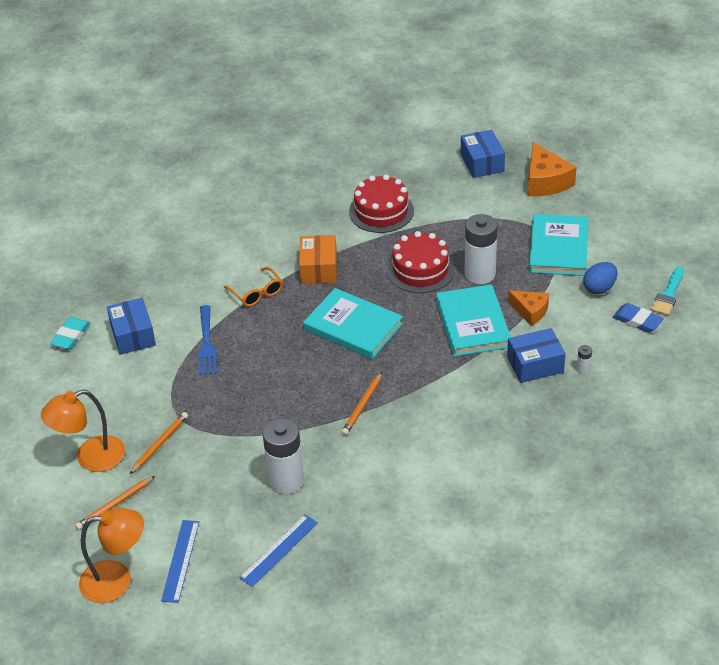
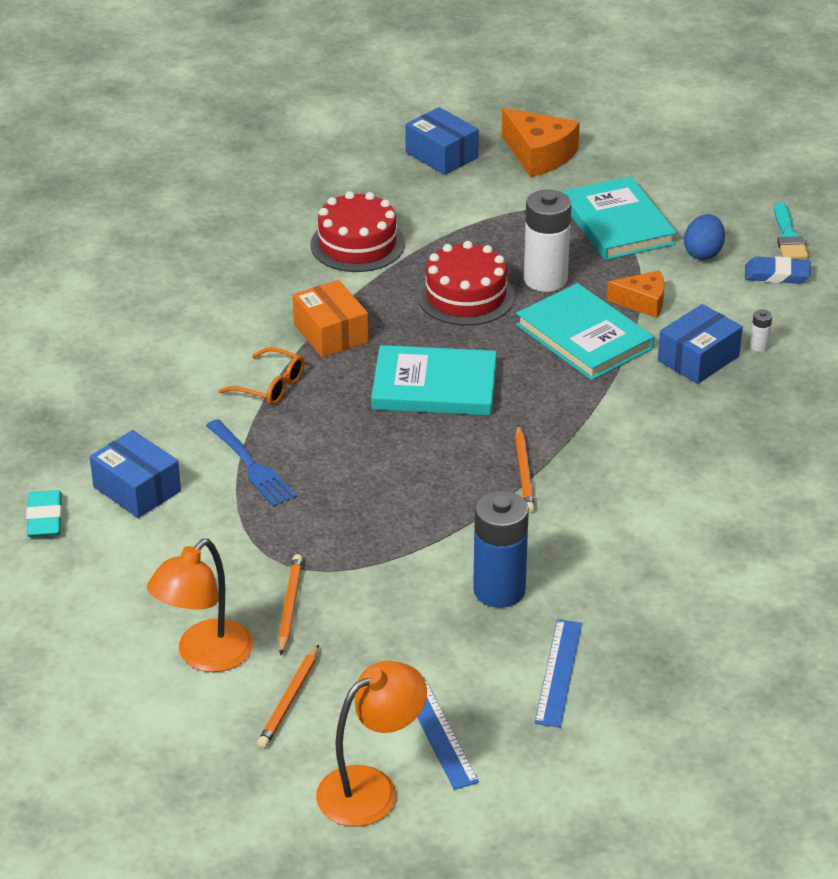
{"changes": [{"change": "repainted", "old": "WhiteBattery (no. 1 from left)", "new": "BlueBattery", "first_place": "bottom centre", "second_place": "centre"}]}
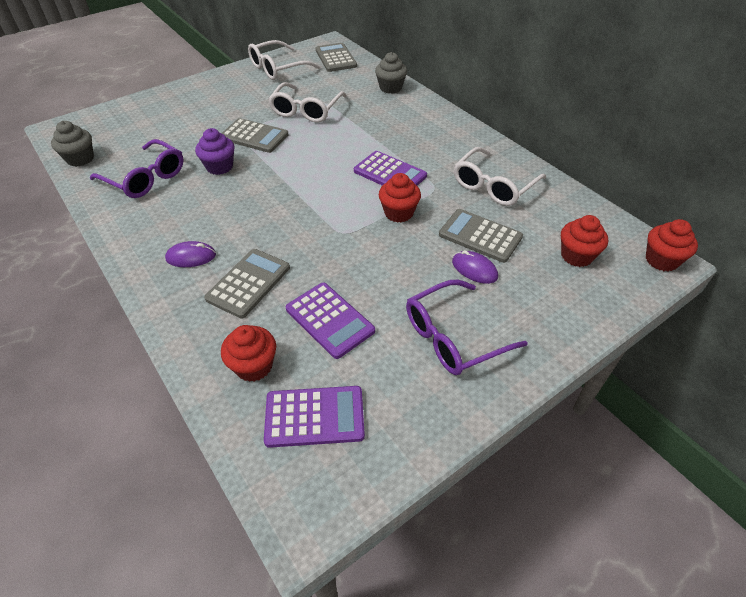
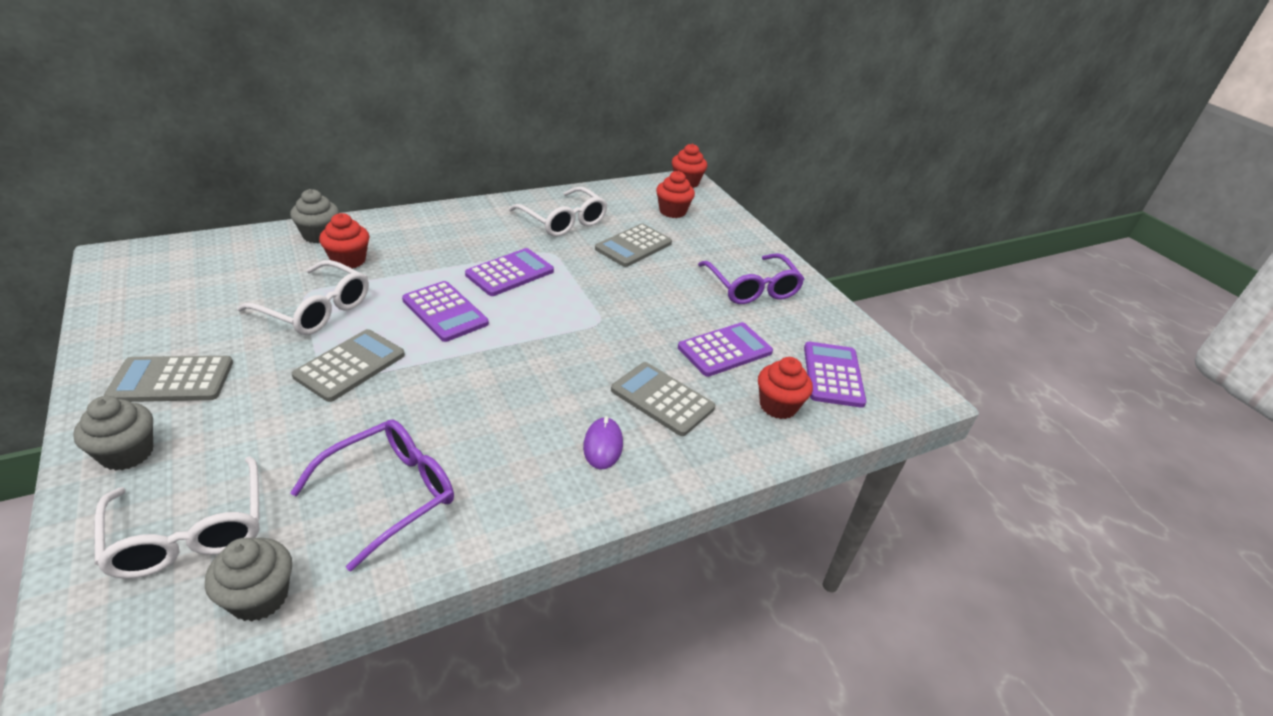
{"changes": [{"change": "gone", "old": "PurpleCupcake", "first_place": "top left"}, {"change": "shifted", "old": "WhiteGlasses (no. 1 from left)", "first_place": "top centre", "second_place": "bottom left"}, {"change": "shifted", "old": "GreyCalculator (no. 3 from left in the first image)", "new": "GreyCalculator (no. 1 from left)", "first_place": "top centre", "second_place": "middle left"}, {"change": "shifted", "old": "RedCupcake (no. 2 from left in the first image)", "new": "RedCupcake (no. 1 from left)", "first_place": "top centre", "second_place": "middle left"}, {"change": "gone", "old": "PurpleMouse (no. 2 from left)", "first_place": "centre"}, {"change": "new", "new": "GreyCupcake (no. 1 from left)", "second_place": "middle left"}, {"change": "new", "new": "PurpleCalculator (no. 1 from left)", "second_place": "centre"}]}
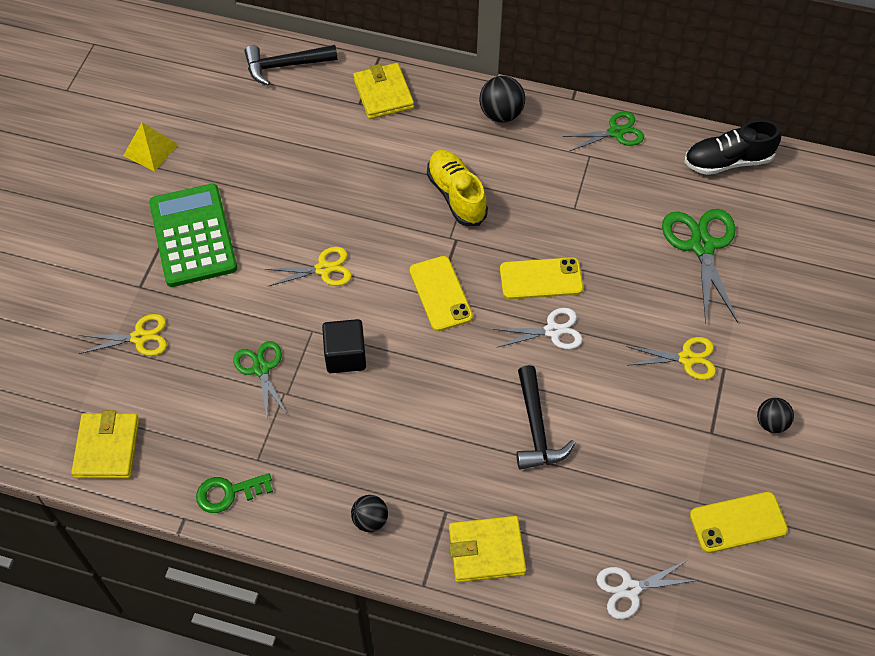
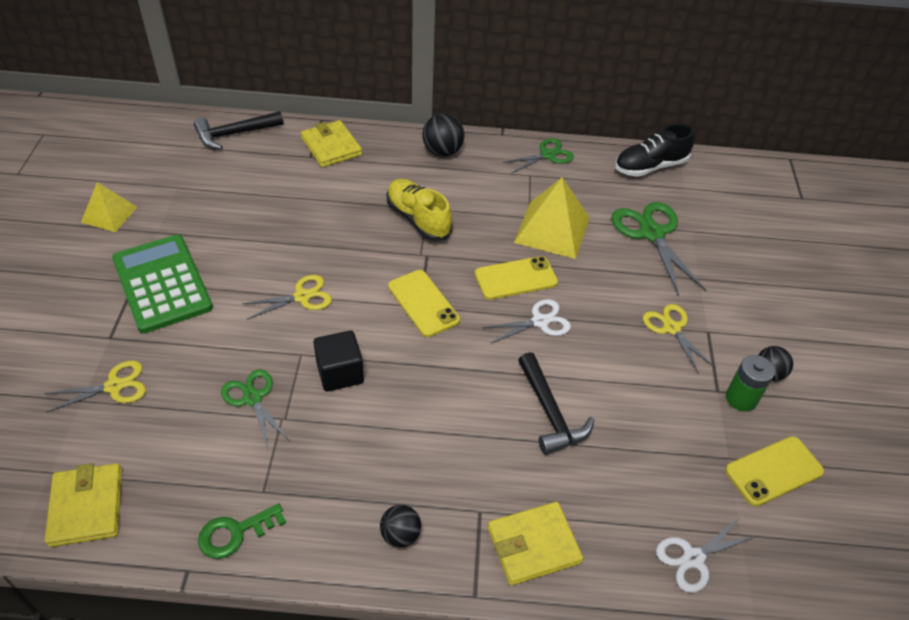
{"changes": [{"change": "rotated", "old": "YellowScissors (no. 3 from left)", "first_place": "middle right", "second_place": "middle right", "degrees": -105}, {"change": "new", "new": "YellowPyramid (no. 2 from left)", "second_place": "centre"}, {"change": "new", "new": "GreenBattery", "second_place": "middle right"}]}
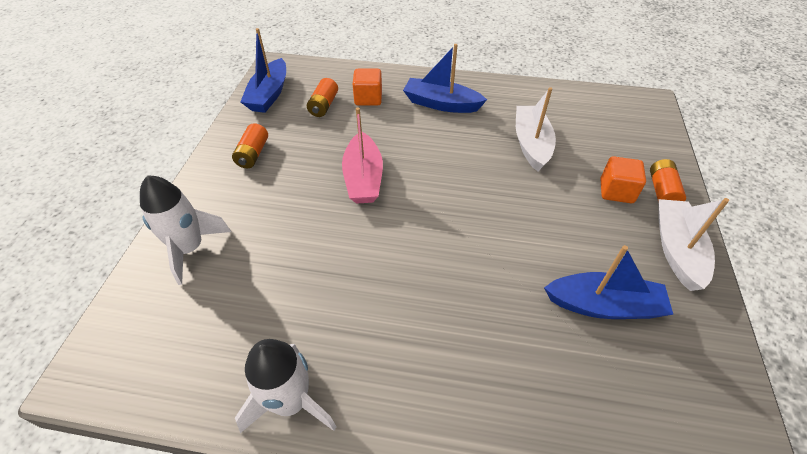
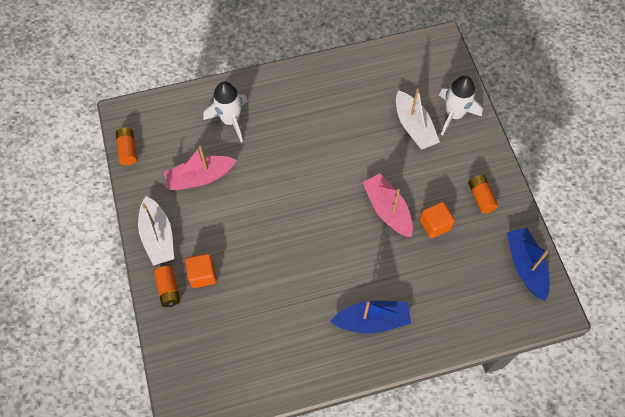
{"changes": [{"change": "shifted", "old": "WhiteRocket (no. 2 from left in the first image)", "new": "WhiteRocket (no. 1 from left)", "first_place": "bottom centre", "second_place": "top centre"}, {"change": "shifted", "old": "OrangeBattery (no. 2 from left in the first image)", "new": "OrangeBattery (no. 1 from left)", "first_place": "top centre", "second_place": "middle left"}, {"change": "shifted", "old": "OrangeCube (no. 1 from left in the first image)", "new": "OrangeCube (no. 2 from left)", "first_place": "top centre", "second_place": "middle right"}, {"change": "shifted", "old": "WhiteBoat (no. 1 from left in the first image)", "new": "WhiteBoat (no. 2 from left)", "first_place": "top centre", "second_place": "top right"}, {"change": "repainted", "old": "BlueBoat (no. 3 from left)", "new": "PinkBoat (no. 1 from left)", "first_place": "middle right", "second_place": "middle left"}]}
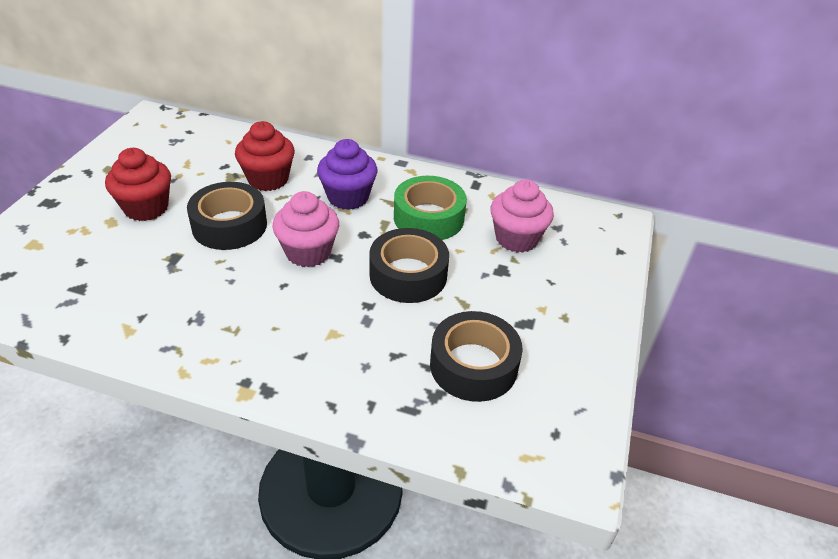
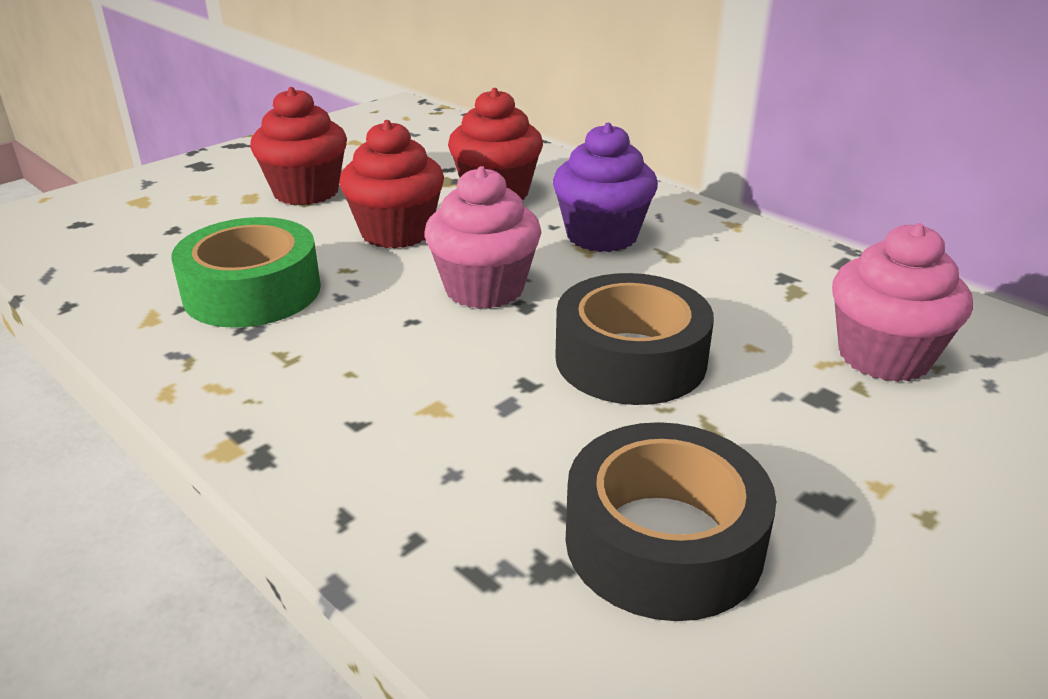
{"changes": [{"change": "swapped", "old": "BlackTape (no. 1 from left)", "new": "RedCupcake (no. 2 from left)", "first_place": "middle left", "second_place": "top centre"}, {"change": "shifted", "old": "GreenTape", "first_place": "centre", "second_place": "middle left"}]}
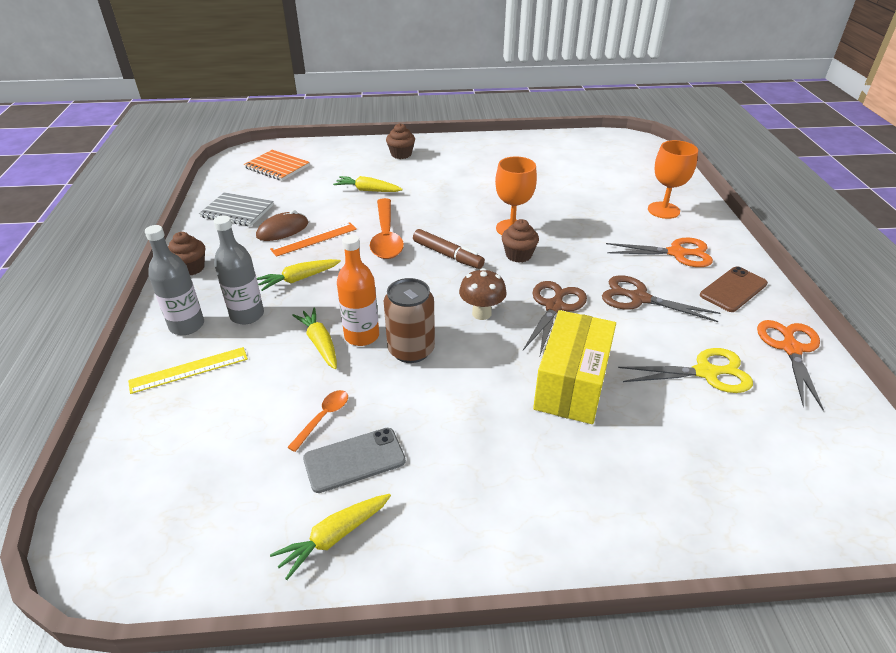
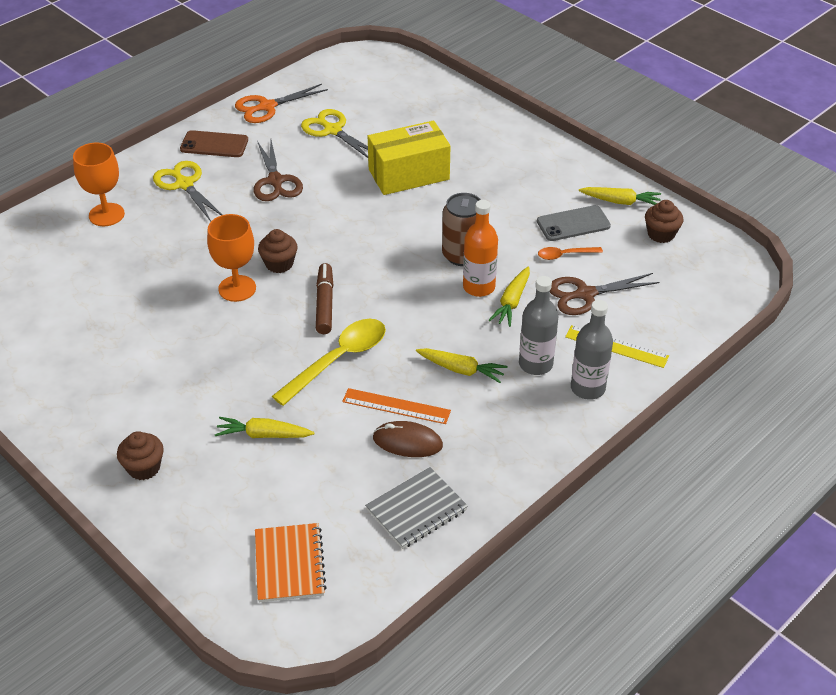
{"changes": [{"change": "shifted", "old": "BrownCupcake (no. 1 from left in the first image)", "new": "BrownCupcake (no. 3 from left)", "first_place": "middle left", "second_place": "top right"}, {"change": "rotated", "old": "GreyNotebook", "first_place": "top left", "second_place": "bottom centre", "degrees": 75}, {"change": "rotated", "old": "GreyPhone", "first_place": "bottom centre", "second_place": "top right", "degrees": -45}, {"change": "rotated", "old": "YellowCarrot (no. 4 from left in the first image)", "first_place": "top centre", "second_place": "middle left", "degrees": 120}, {"change": "repainted", "old": "OrangeSpoon (no. 2 from left)", "new": "YellowSpoon", "first_place": "centre", "second_place": "centre"}, {"change": "gone", "old": "BrownMushroom", "first_place": "centre"}, {"change": "shifted", "old": "BrownScissors (no. 1 from left in the first image)", "new": "BrownScissors (no. 2 from left)", "first_place": "centre", "second_place": "middle right"}, {"change": "repainted", "old": "OrangeScissors (no. 1 from left)", "new": "YellowScissors (no. 1 from left)", "first_place": "middle right", "second_place": "top left"}]}
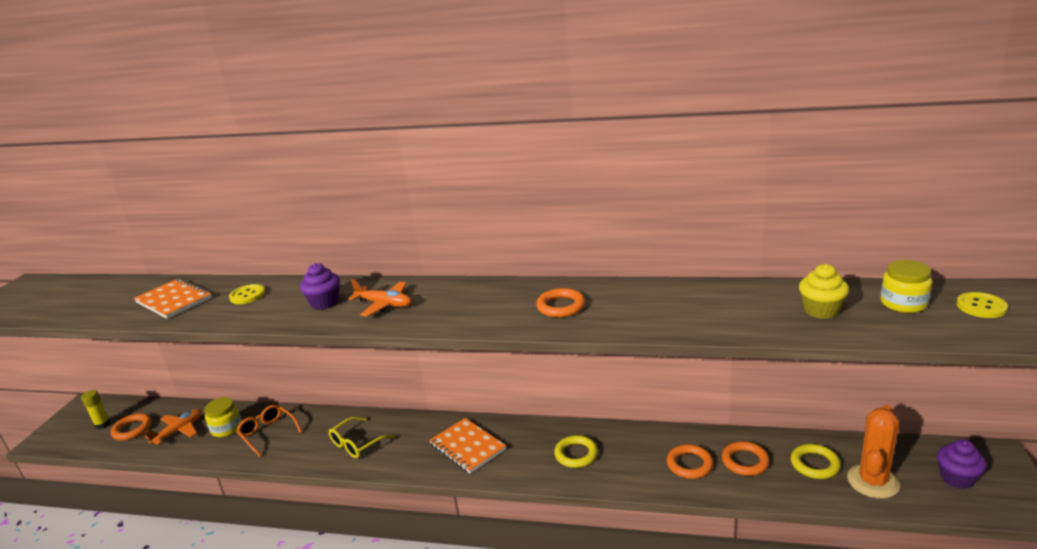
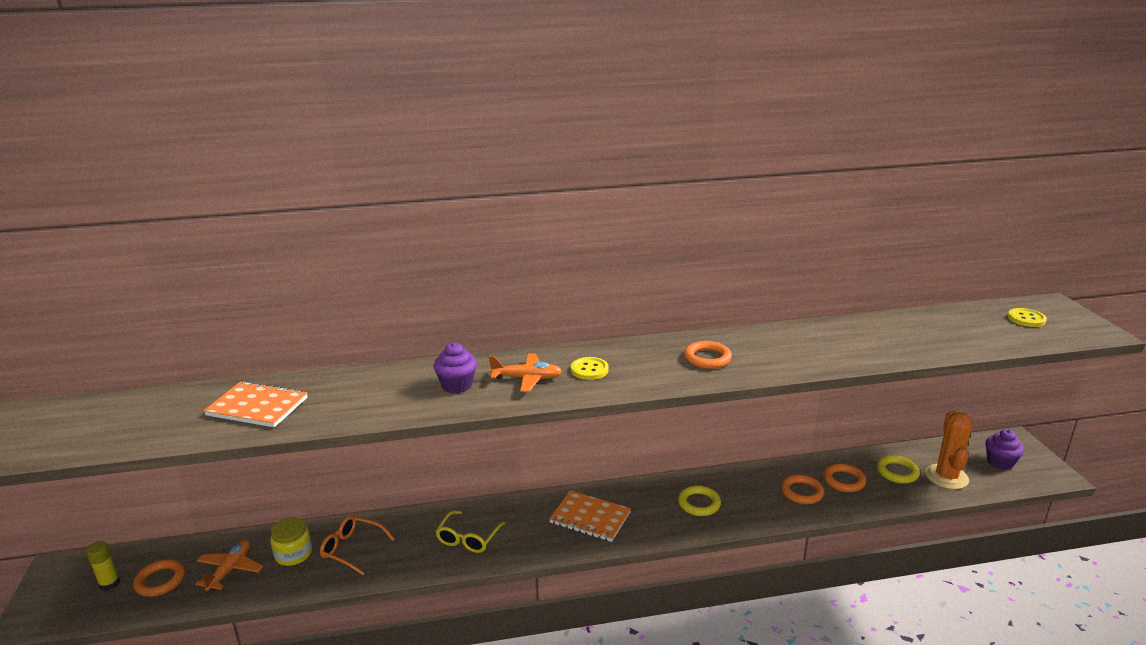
{"changes": [{"change": "shifted", "old": "YellowButton (no. 1 from left)", "first_place": "middle left", "second_place": "centre"}, {"change": "gone", "old": "YellowCupcake", "first_place": "middle right"}, {"change": "gone", "old": "YellowJar (no. 2 from left)", "first_place": "middle right"}]}
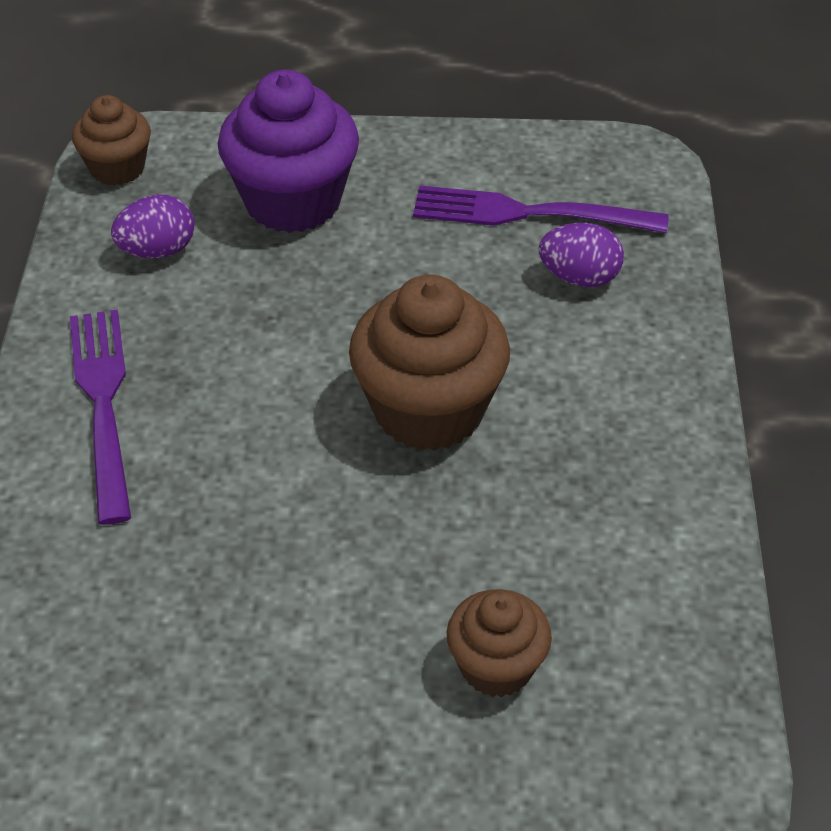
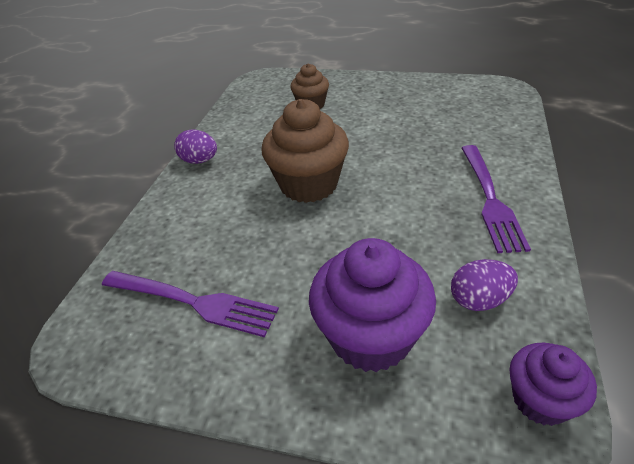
{"changes": [{"change": "repainted", "old": "BrownCupcake (no. 1 from left)", "new": "PurpleCupcake (no. 2 from left)", "first_place": "top left", "second_place": "bottom right"}, {"change": "shifted", "old": "PurpleEgg (no. 2 from left in the first image)", "new": "PurpleEgg (no. 1 from left)", "first_place": "top right", "second_place": "top left"}]}
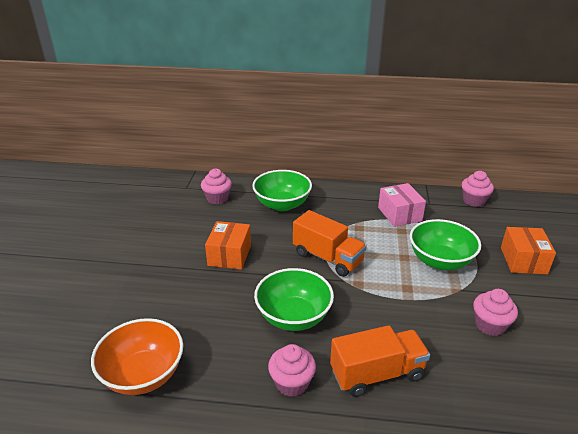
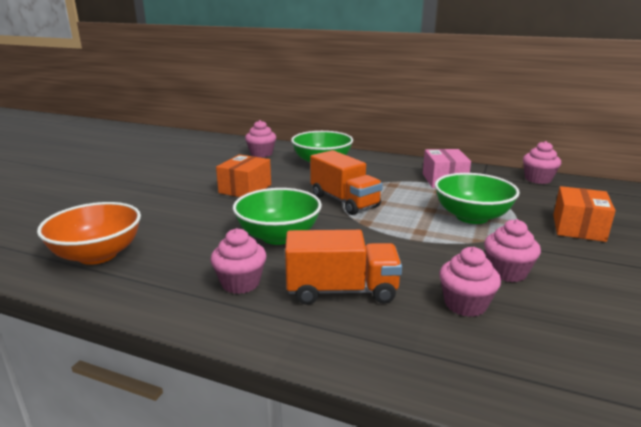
{"changes": [{"change": "new", "new": "PinkCupcake (no. 3 from left)", "second_place": "middle right"}]}
